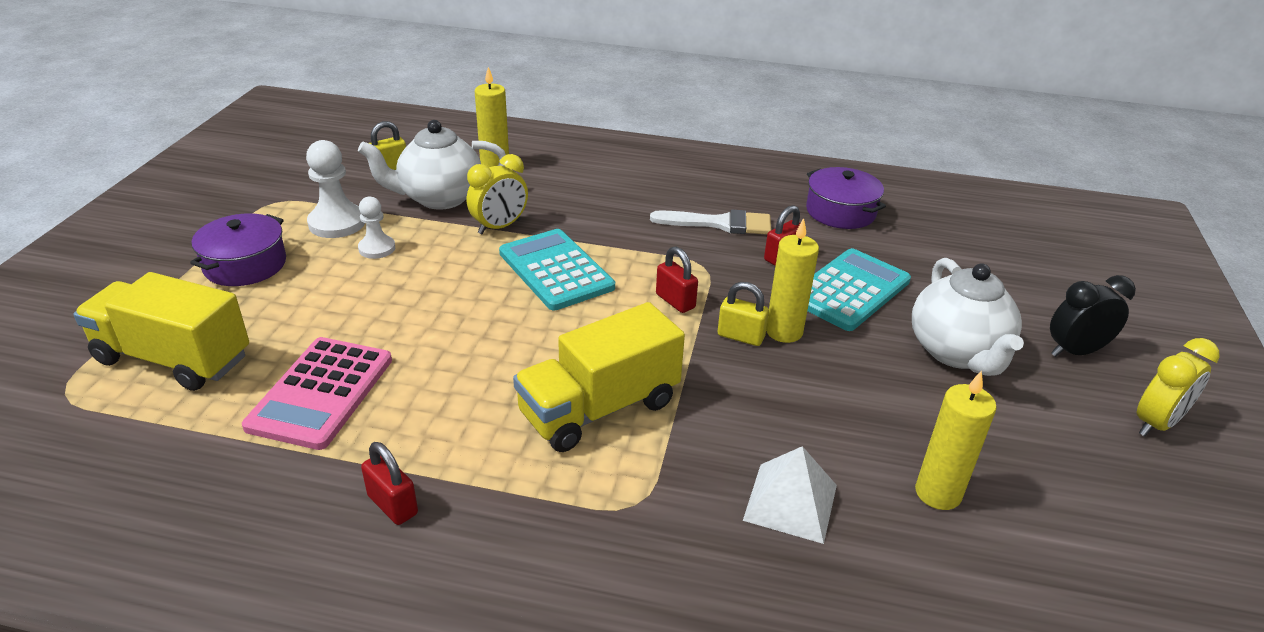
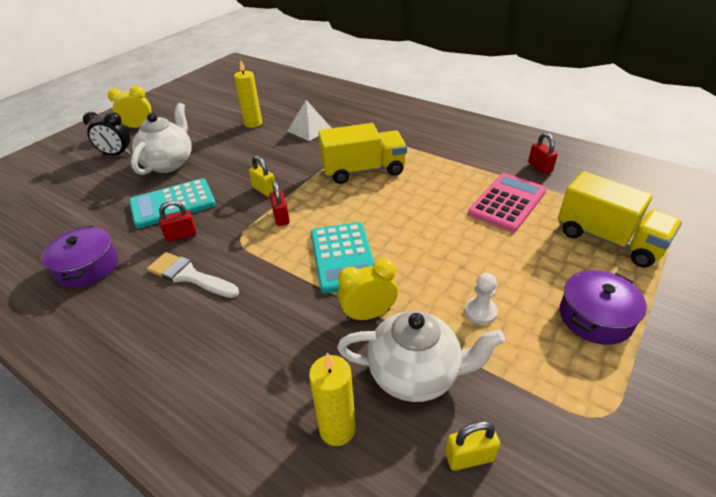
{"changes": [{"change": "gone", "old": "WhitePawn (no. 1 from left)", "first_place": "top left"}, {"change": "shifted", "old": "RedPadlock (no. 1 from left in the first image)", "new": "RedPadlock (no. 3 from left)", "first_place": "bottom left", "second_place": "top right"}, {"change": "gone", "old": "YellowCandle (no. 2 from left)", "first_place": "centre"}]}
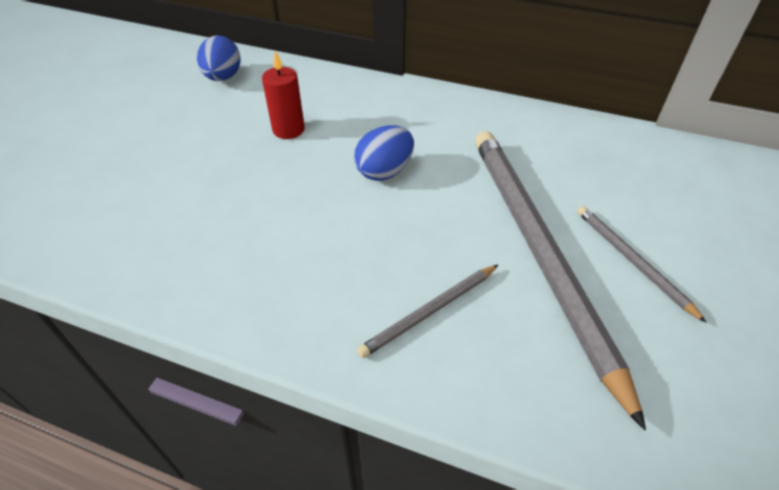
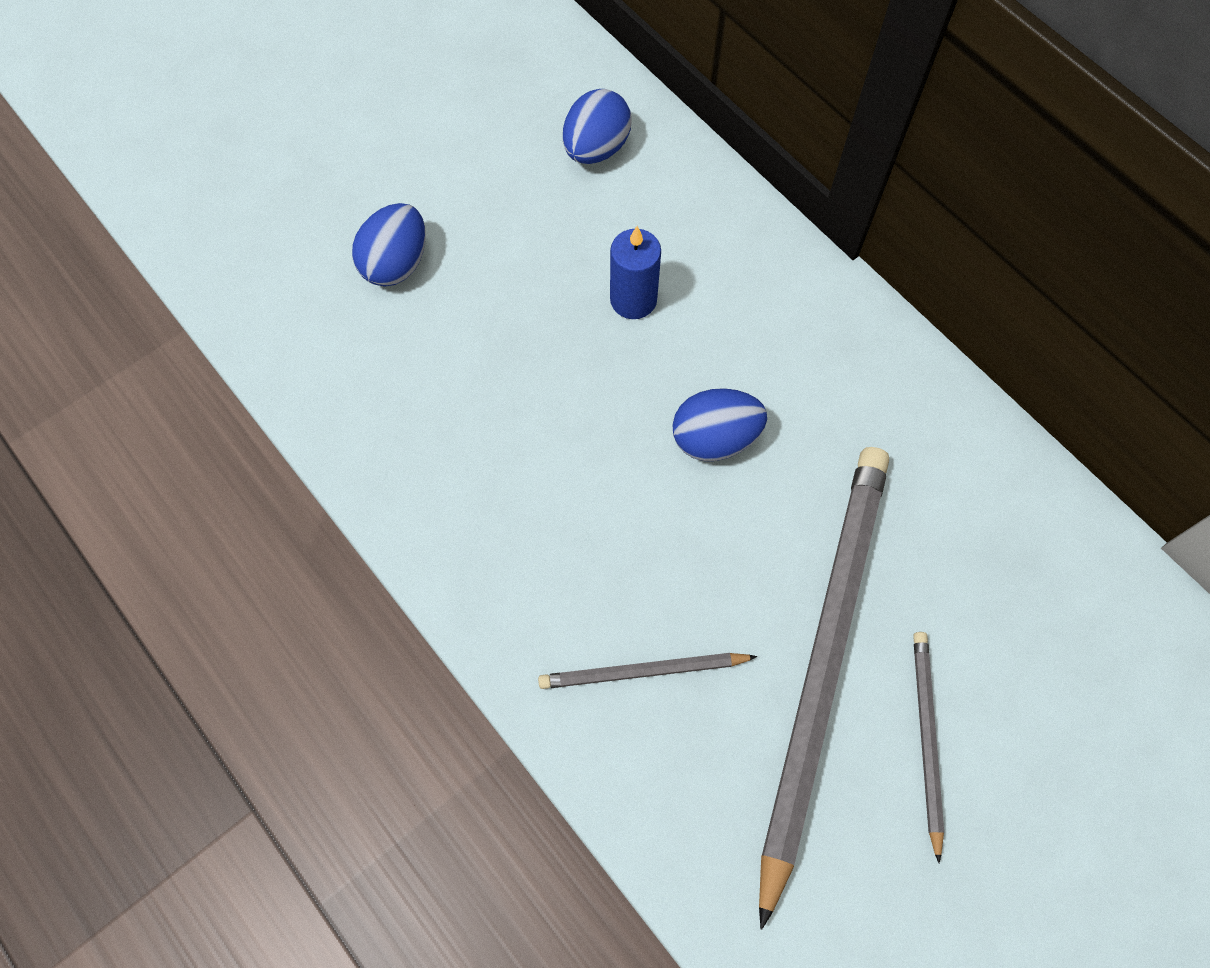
{"changes": [{"change": "repainted", "old": "RedCandle", "new": "BlueCandle", "first_place": "top centre", "second_place": "top centre"}, {"change": "new", "new": "BlueEgg (no. 1 from left)", "second_place": "top left"}]}
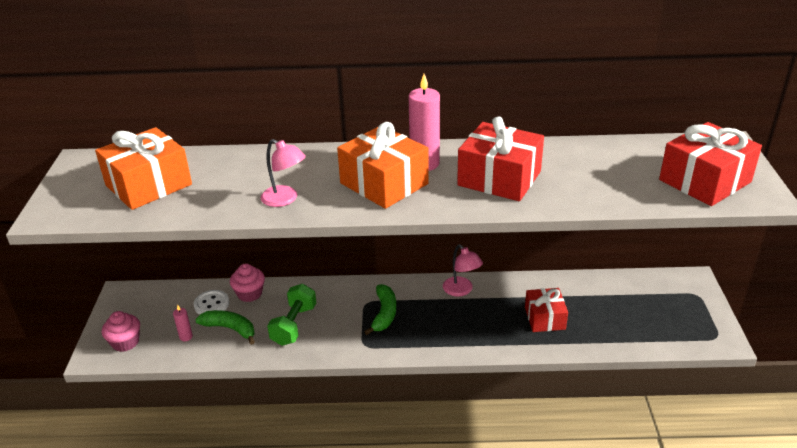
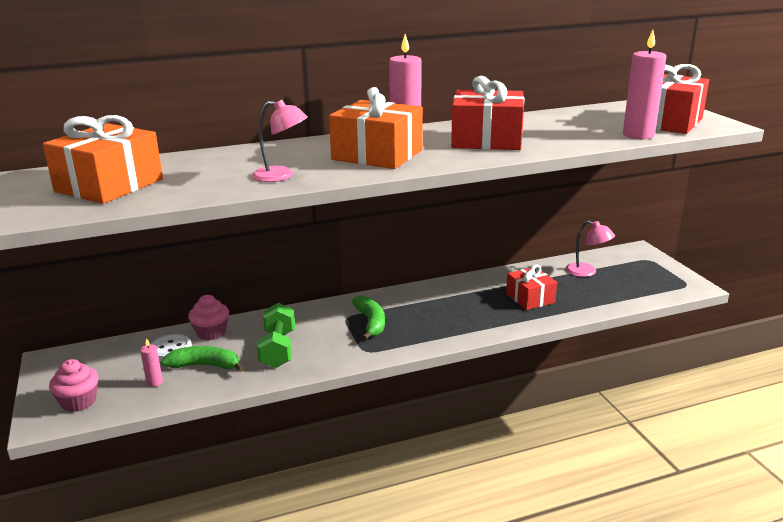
{"changes": [{"change": "shifted", "old": "PinkLamp (no. 2 from left)", "first_place": "centre", "second_place": "middle right"}, {"change": "new", "new": "PinkCandle (no. 3 from left)", "second_place": "top right"}]}
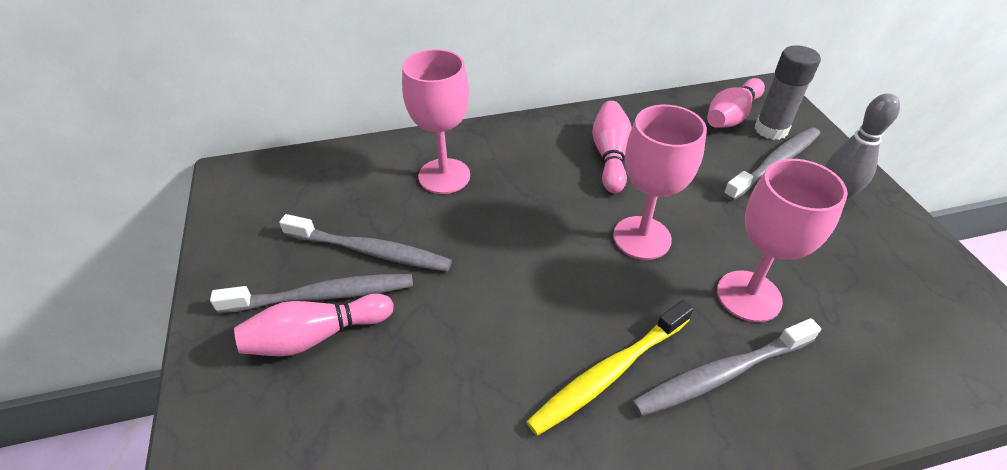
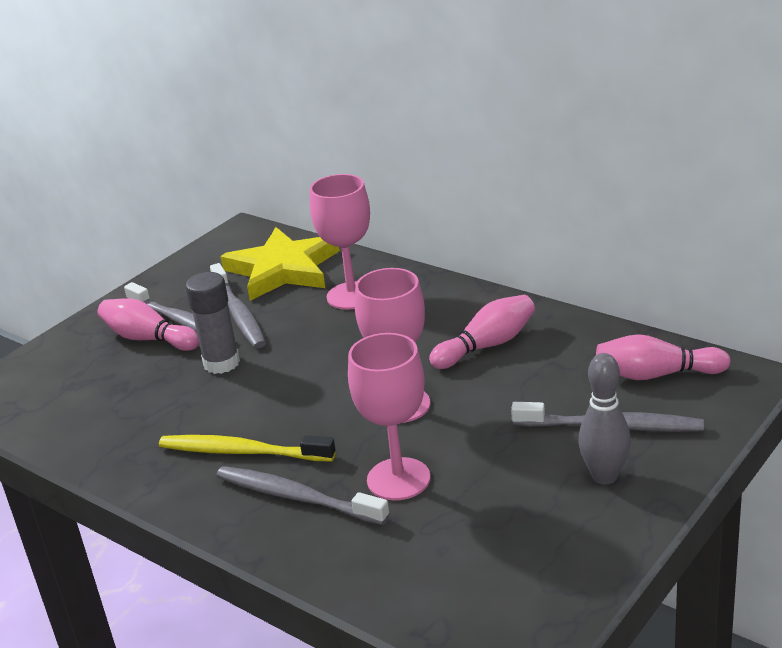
{"changes": [{"change": "shifted", "old": "GreyGlueStick", "first_place": "top right", "second_place": "middle left"}, {"change": "new", "new": "YellowStar", "second_place": "centre"}]}
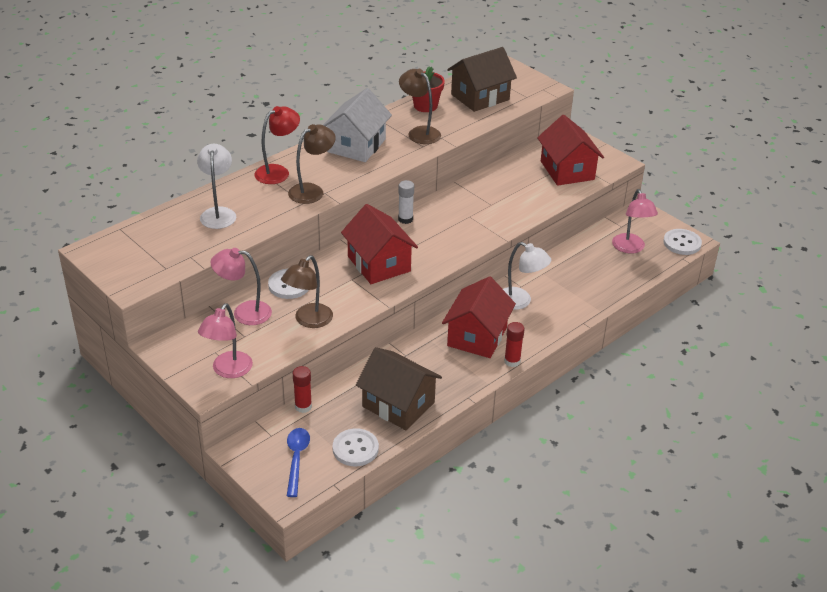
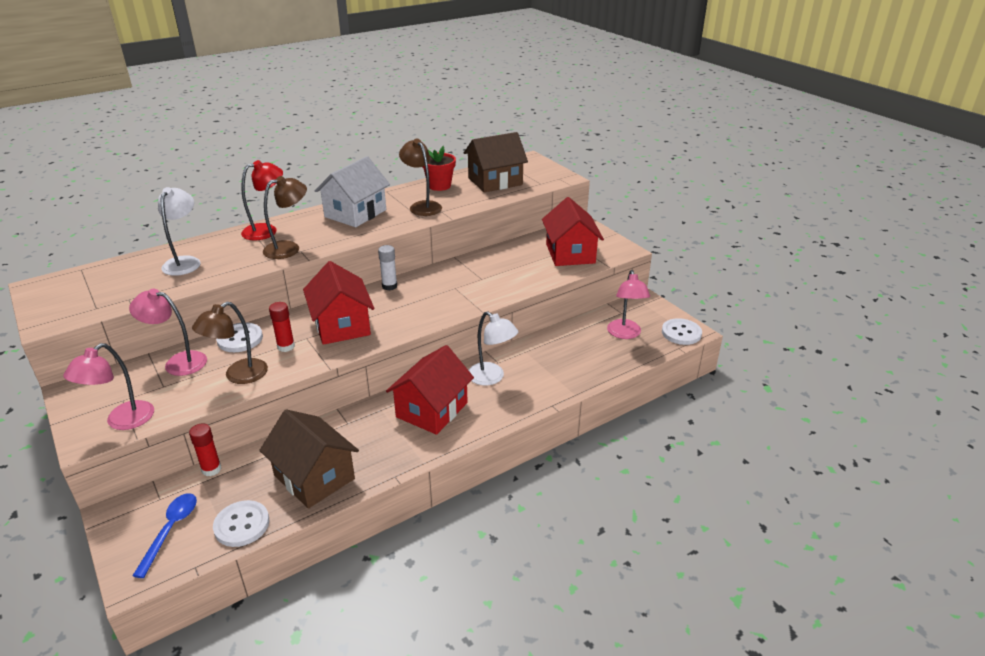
{"changes": [{"change": "shifted", "old": "RedGlueStick (no. 2 from left)", "first_place": "centre", "second_place": "middle left"}]}
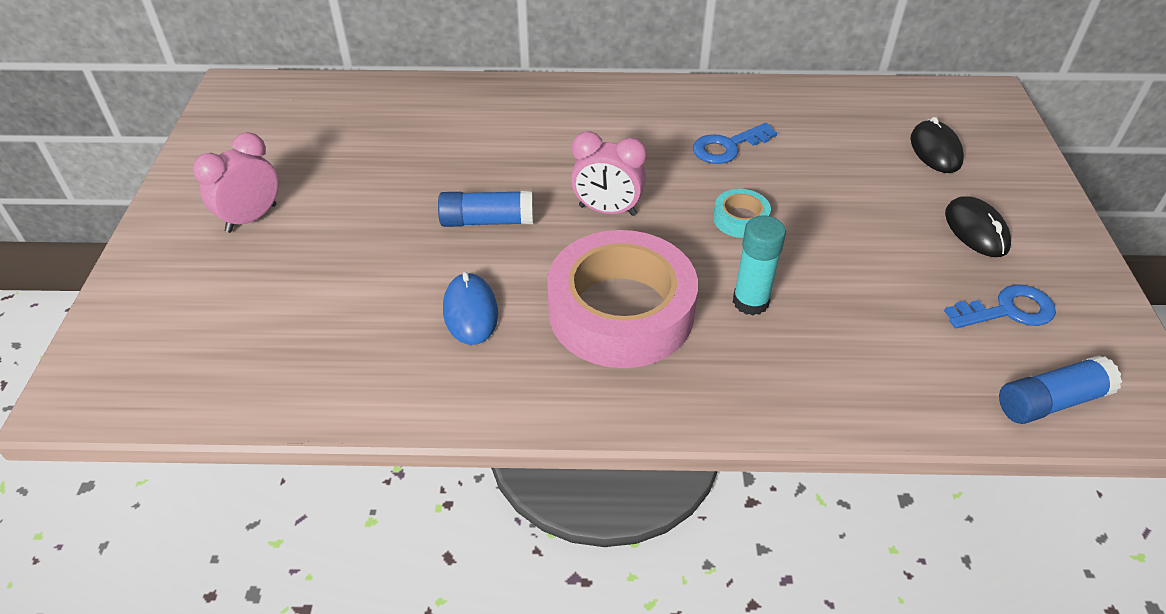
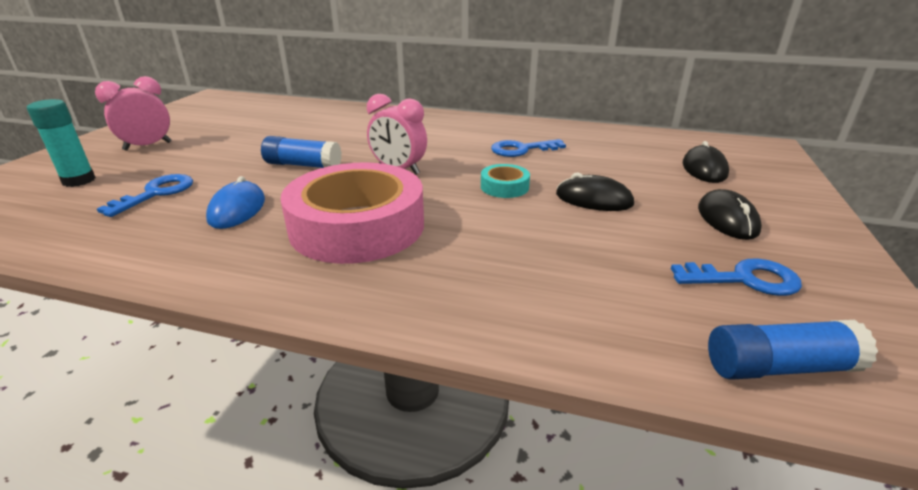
{"changes": [{"change": "shifted", "old": "TurquoiseGlueStick", "first_place": "centre", "second_place": "top left"}, {"change": "new", "new": "BlueKey (no. 1 from left)", "second_place": "middle left"}, {"change": "new", "new": "BlackMouse (no. 1 from left)", "second_place": "centre"}]}
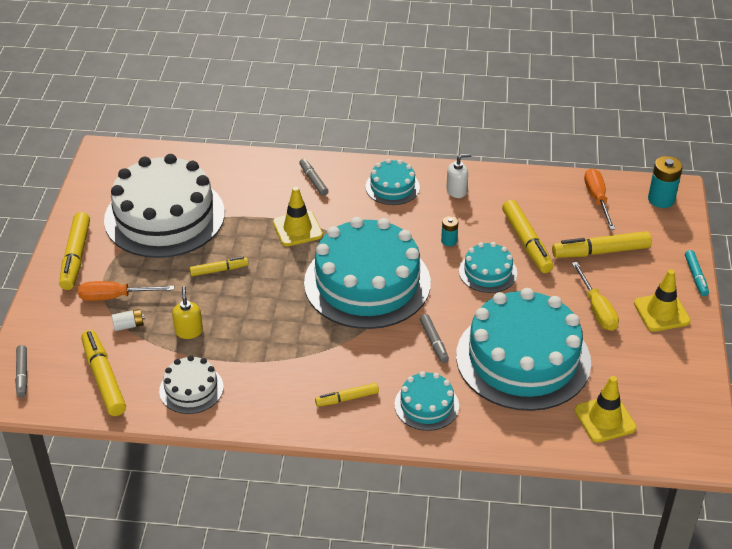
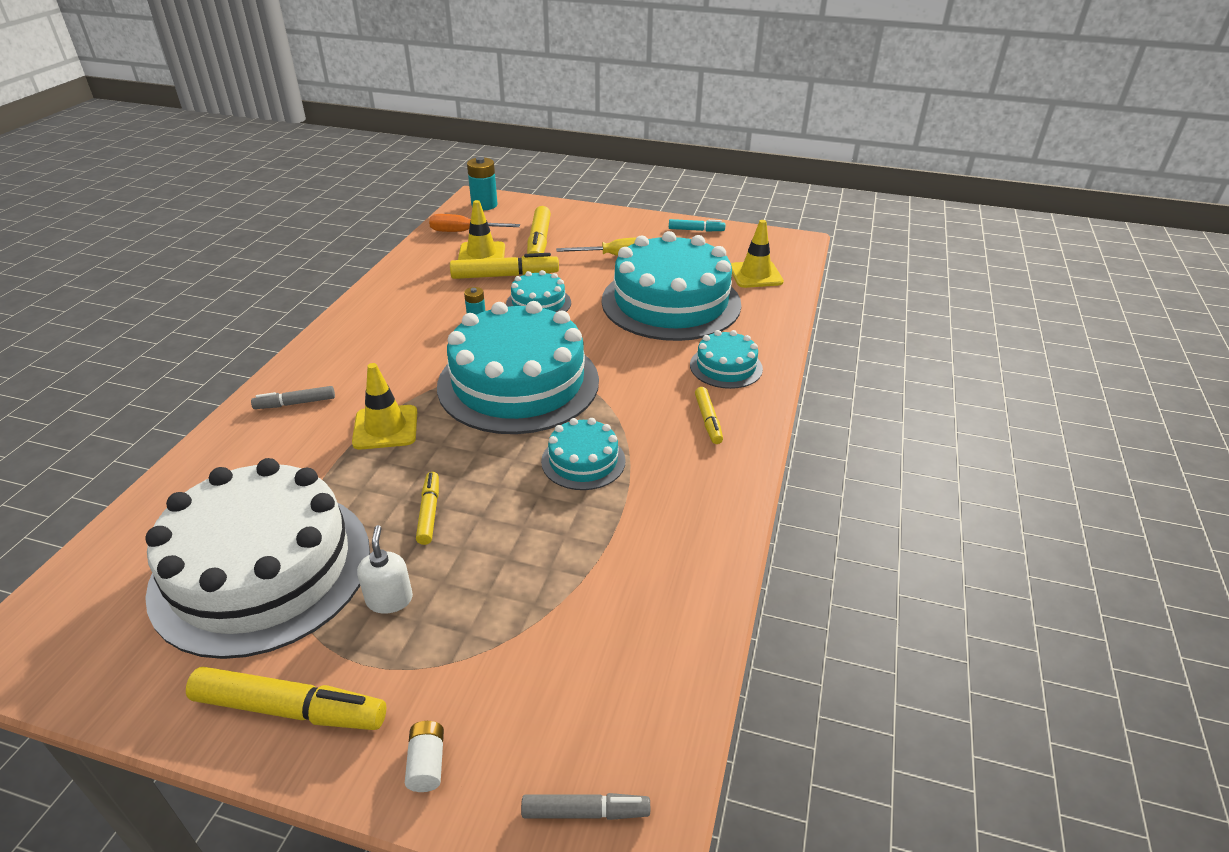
{"changes": [{"change": "gone", "old": "OrangeScrewdriver (no. 1 from left)", "first_place": "middle left"}, {"change": "gone", "old": "YellowMarker (no. 2 from left)", "first_place": "bottom left"}, {"change": "shifted", "old": "WhiteBattery", "first_place": "middle left", "second_place": "bottom centre"}, {"change": "gone", "old": "WhiteCake (no. 2 from left)", "first_place": "bottom left"}, {"change": "gone", "old": "YellowSoapDispenser", "first_place": "middle left"}, {"change": "shifted", "old": "TurquoiseCake (no. 2 from left in the first image)", "new": "TurquoiseCake (no. 3 from left)", "first_place": "top centre", "second_place": "centre"}, {"change": "gone", "old": "GreyMarker (no. 3 from left)", "first_place": "centre"}, {"change": "shifted", "old": "WhiteSoapDispenser", "first_place": "top centre", "second_place": "bottom left"}, {"change": "shifted", "old": "YellowTrafficCone (no. 3 from left in the first image)", "new": "YellowTrafficCone (no. 2 from left)", "first_place": "middle right", "second_place": "top centre"}, {"change": "shifted", "old": "TurquoiseMarker", "first_place": "middle right", "second_place": "top centre"}]}
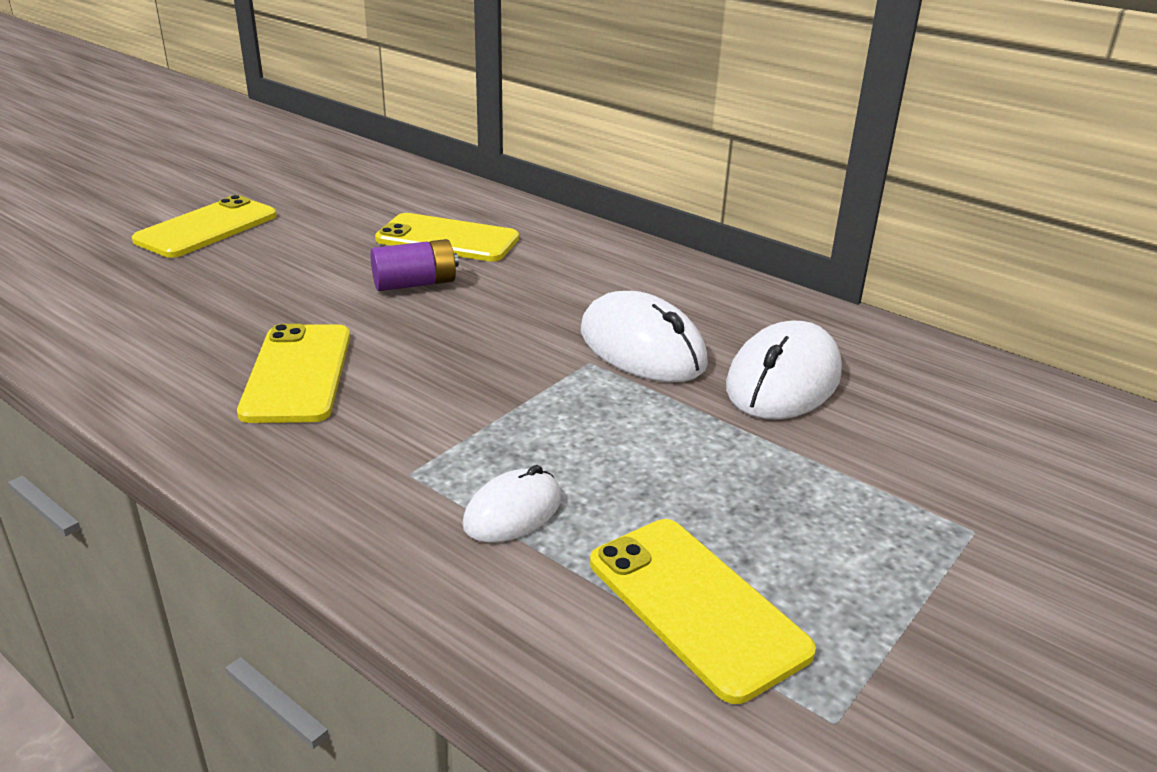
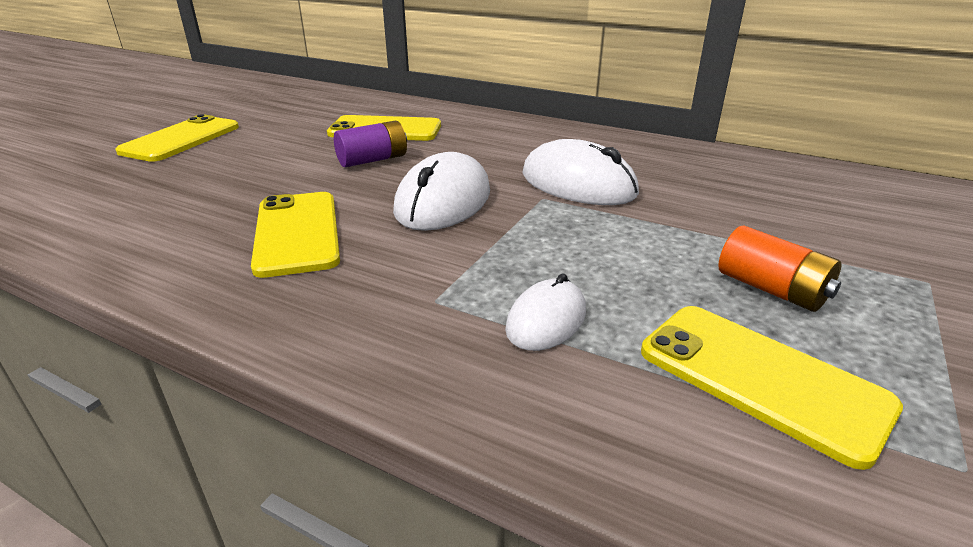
{"changes": [{"change": "shifted", "old": "WhiteMouse (no. 3 from left in the first image)", "new": "WhiteMouse (no. 1 from left)", "first_place": "middle right", "second_place": "centre"}, {"change": "new", "new": "OrangeBattery", "second_place": "middle right"}]}
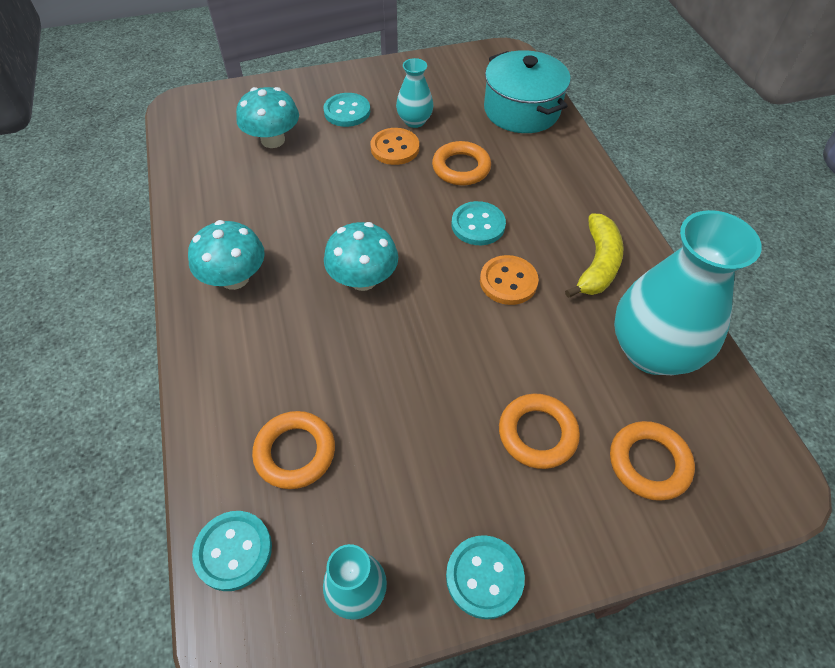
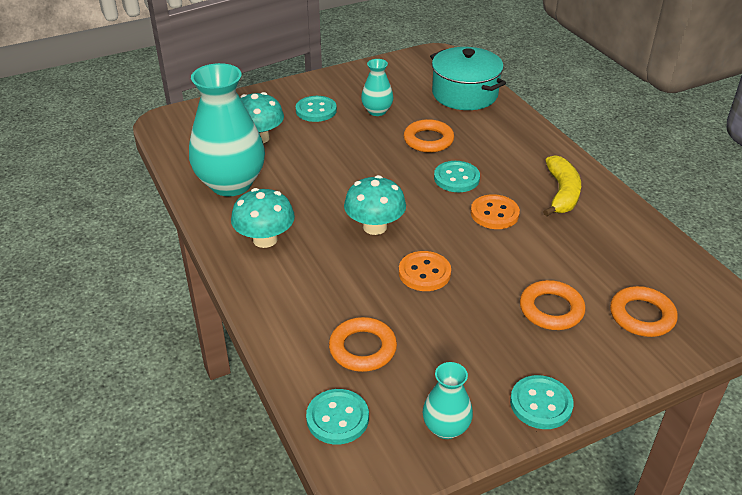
{"changes": [{"change": "shifted", "old": "OrangeButton (no. 1 from left)", "first_place": "top centre", "second_place": "centre"}, {"change": "shifted", "old": "TurquoiseVase (no. 3 from left in the first image)", "new": "TurquoiseVase (no. 1 from left)", "first_place": "middle right", "second_place": "top left"}]}
